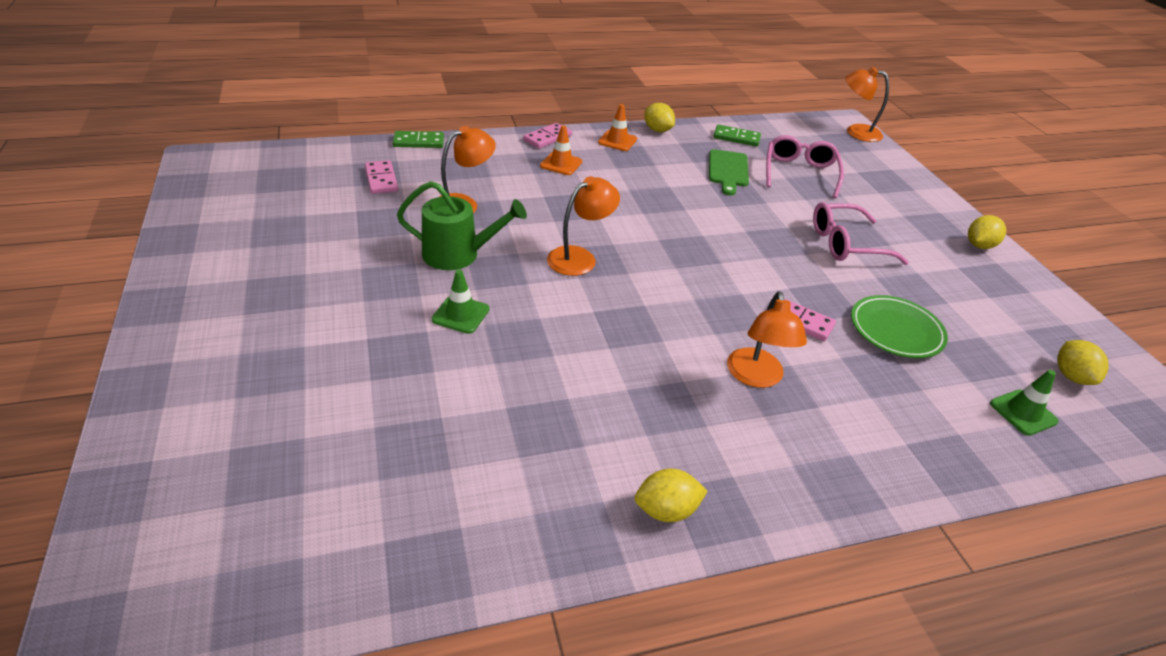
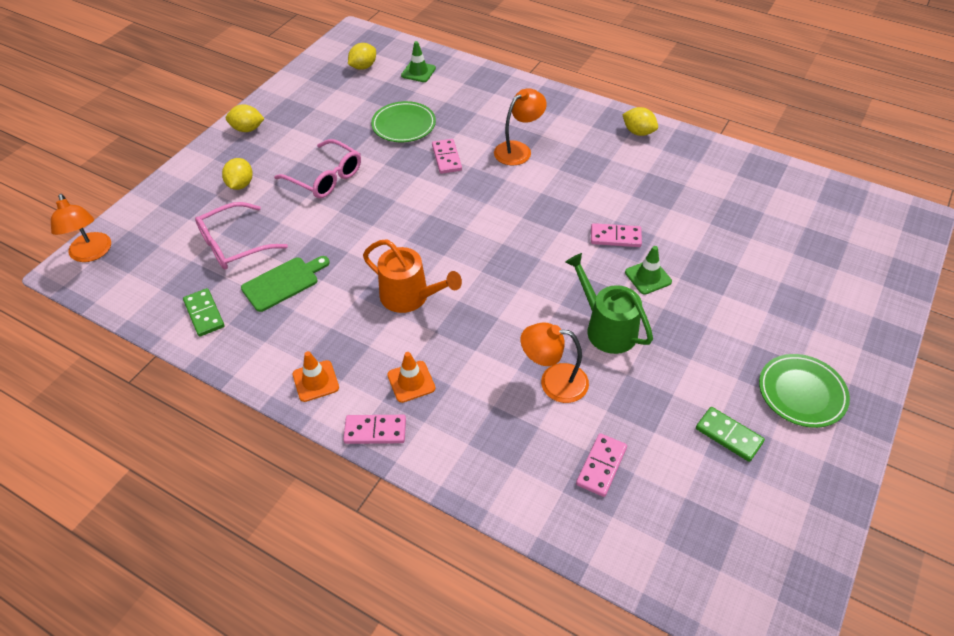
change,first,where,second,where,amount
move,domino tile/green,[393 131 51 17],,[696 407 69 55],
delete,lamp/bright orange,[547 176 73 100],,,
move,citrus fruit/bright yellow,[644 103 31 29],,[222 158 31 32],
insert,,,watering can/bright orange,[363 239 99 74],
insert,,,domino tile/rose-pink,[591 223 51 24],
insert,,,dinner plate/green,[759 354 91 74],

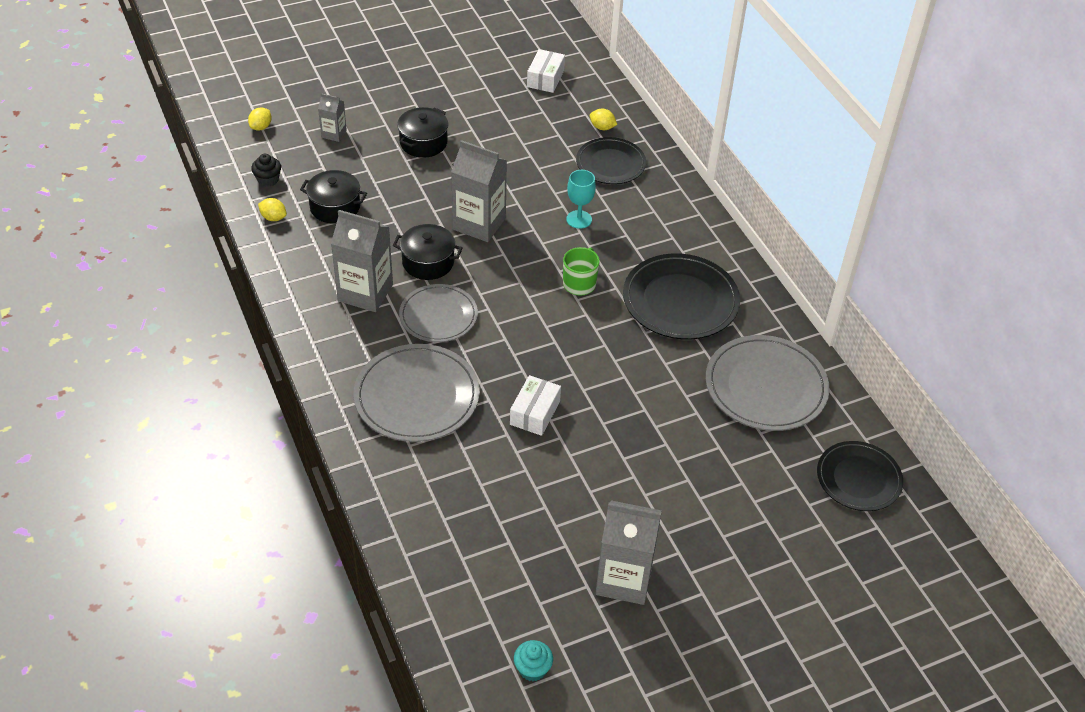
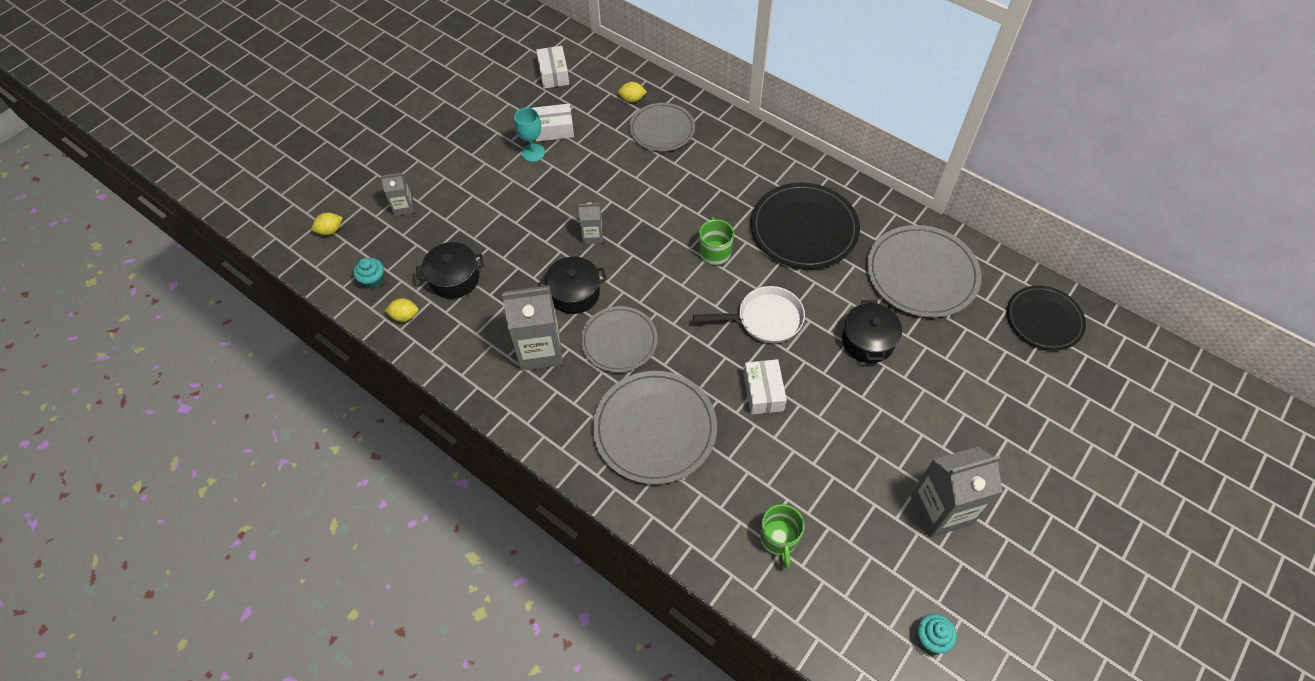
change,first,where,second,where,amount
rotate,citrus fruit/bright yellow,[248 108 24 22],,[312 212 31 23],60 degrees clockwise
recolor,cupcake/ebony,[251 154 30 33],cupcake/aqua,[353 258 31 31],
move,pot/ebony,[397 107 51 51],,[842 300 60 63],
resize,juice carton/gray,[451 140 56 102],,[578 202 25 42],x0.51
move,wine glass/aqua,[566 170 30 59],,[514 108 31 54],
recolor,dinner plate/ebony,[576 137 70 47],dinner plate/gray,[629 103 66 48],
insert,,,package/snow-white,[533 104 41 38],
insert,,,frying pan/snow-white,[693 286 112 57],
insert,,,mug/green,[760 504 45 64],

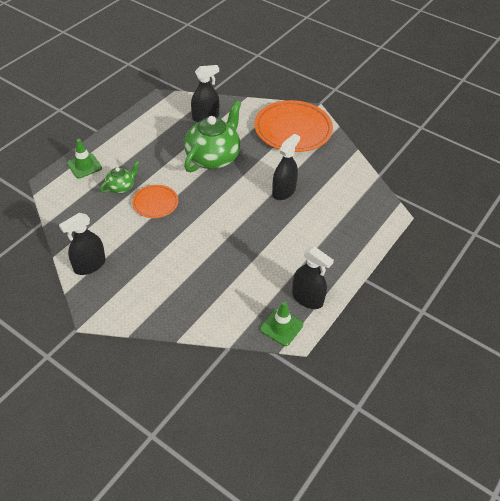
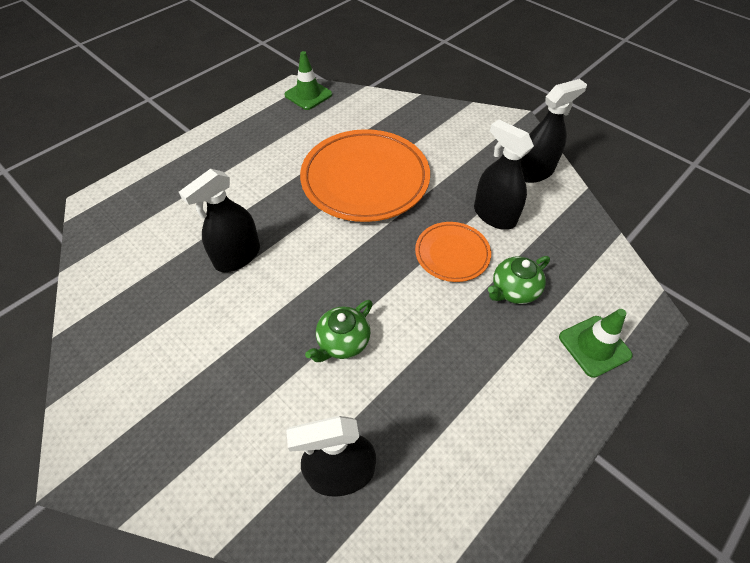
change,first,where,second,where,amount
resize,china teapot/green,[184 100 57 72],,[305 300 68 62],x0.49
move,dinner plate/bright orange,[254 100 79 52],,[300 129 130 93],
move,sprayer/ebony,[292 246 42 63],,[474 119 60 111],

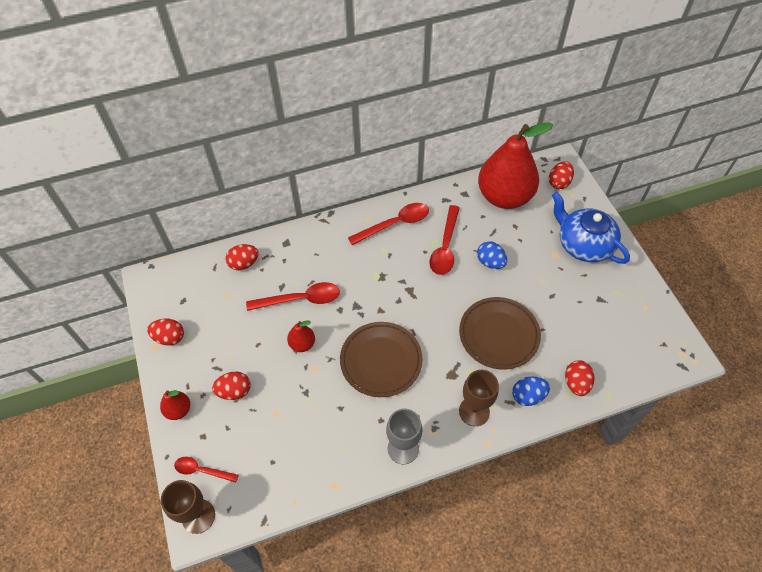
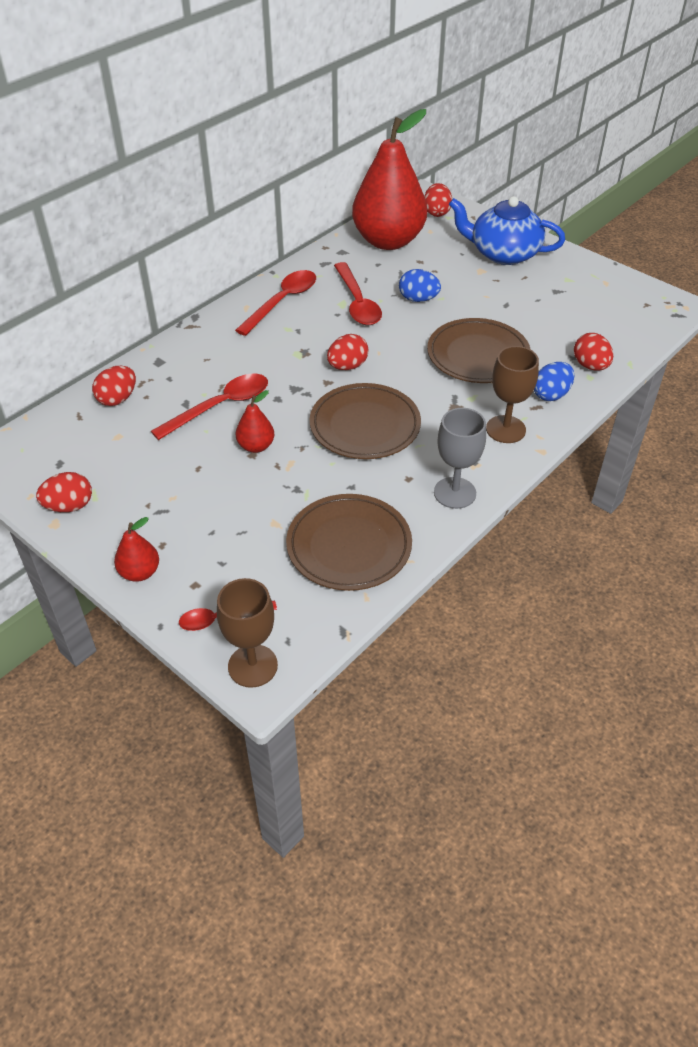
change,first,where,second,where,amount
move,egg shape/red,[212 371 38 29],,[327 334 41 36],
insert,,,dinner plate/dark brown,[286 494 126 97],

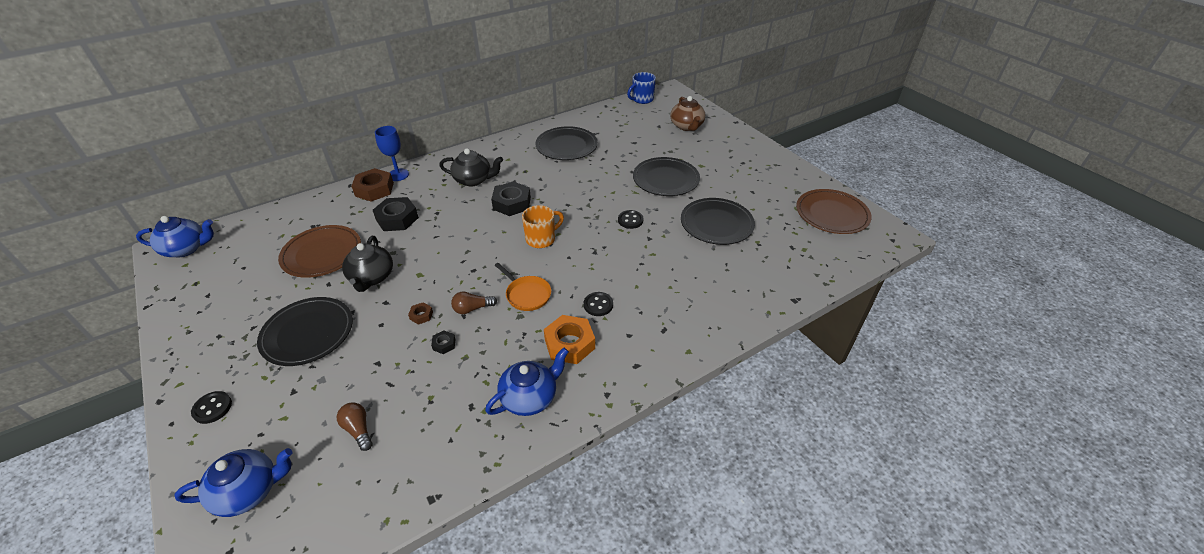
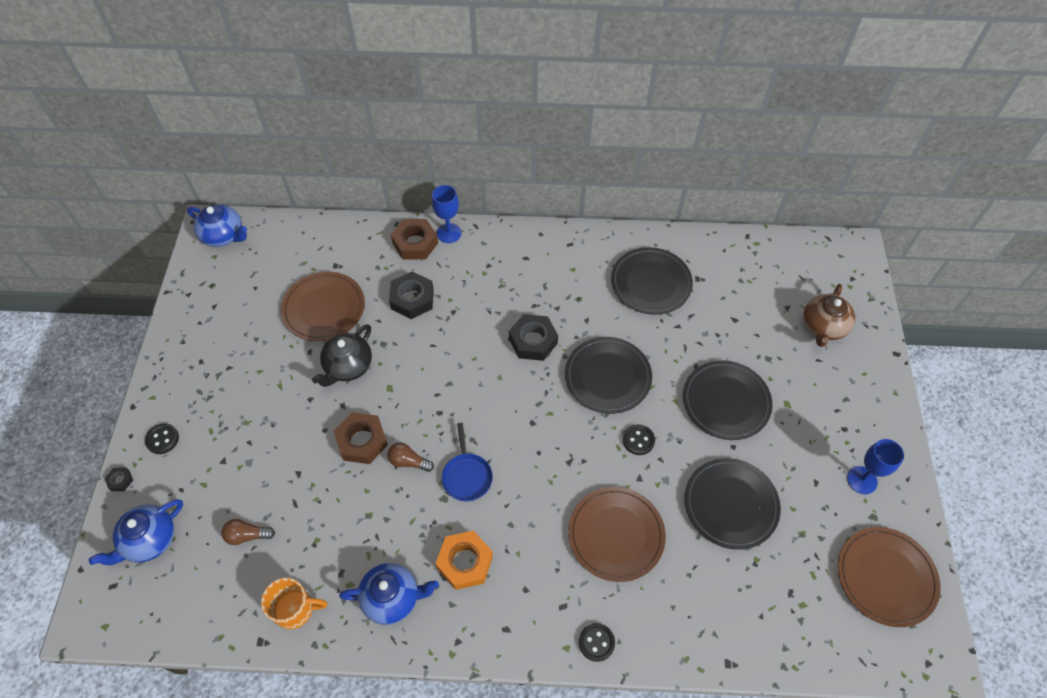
change,first,where,second,where,amount
rotate,china teapot/blue,[174 448 118 69],,[89 499 94 66],120 degrees clockwise
move,dinner plate/ebony,[257 297 96 69],,[565 337 87 77],
rotate,bulb/dark brown,[337 403 36 48],,[221 519 54 26],90 degrees counterclockwise
resize,nut/dark brown,[408 302 25 23],,[334 412 54 52],x2.13
move,nut/ebony,[431 331 24 23],,[104 467 29 24],
delete,china teapot/ebony,[439 148 64 38],,,
recolor,frying pan/bright orange,[495 263 56 48],frying pan/blue,[442 423 51 79],
move,mug/bright orange,[522 205 42 43],,[261 578 66 52],
move,sewing button/ebony,[584 292 29 24],,[579 623 36 39],
delete,mug/blue,[627 72 29 32],,,
insert,,,dinner plate/dark brown,[568 487 98 95],
insert,,,wine glass/blue,[847 439 57 55],

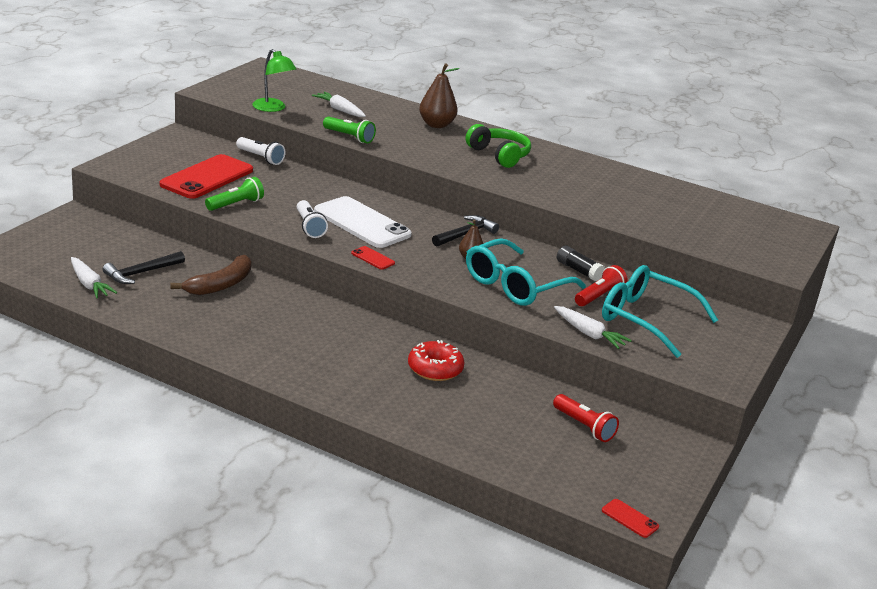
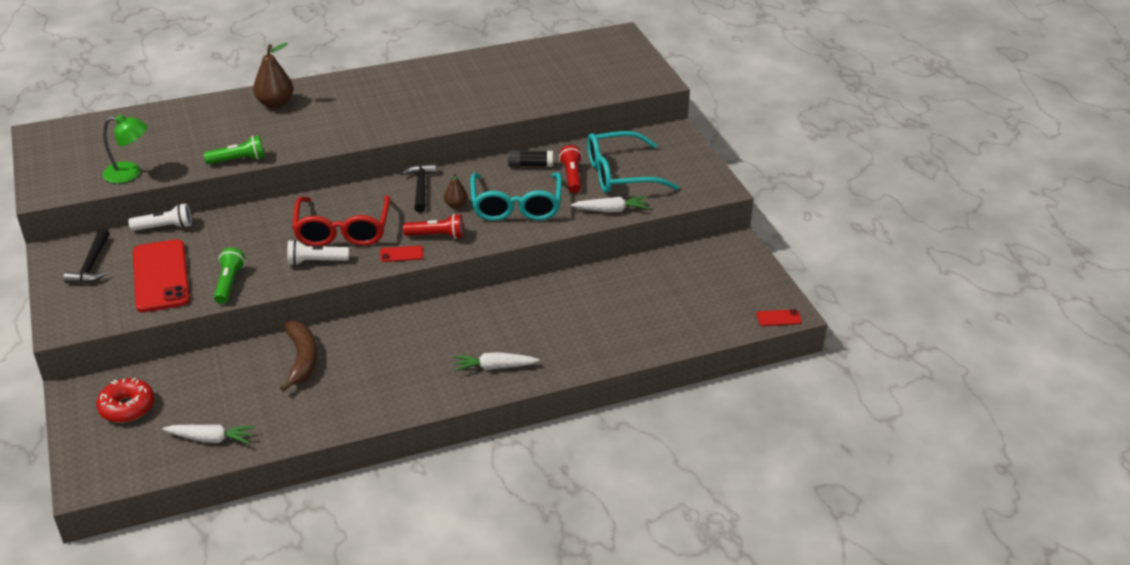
change,first,where,second,where,amount
move,claw hammer/ebony,[103 251 82 33],,[64 228 45 55],
rotate,torch/snow-white,[297 200 31 38],,[287 240 62 26],150 degrees clockwise
move,toy carrot/snow-white,[312 92 54 25],,[454 352 86 19],
replace,smartphone/snow-white,[314 196 98 52],glasses/red,[292 195 98 51],
move,donut/red,[408 340 57 41],,[96 378 58 45],
delete,over-ear headphones/green,[466 124 65 44],,,
move,torch/red,[553 394 66 48],,[403 214 60 25],

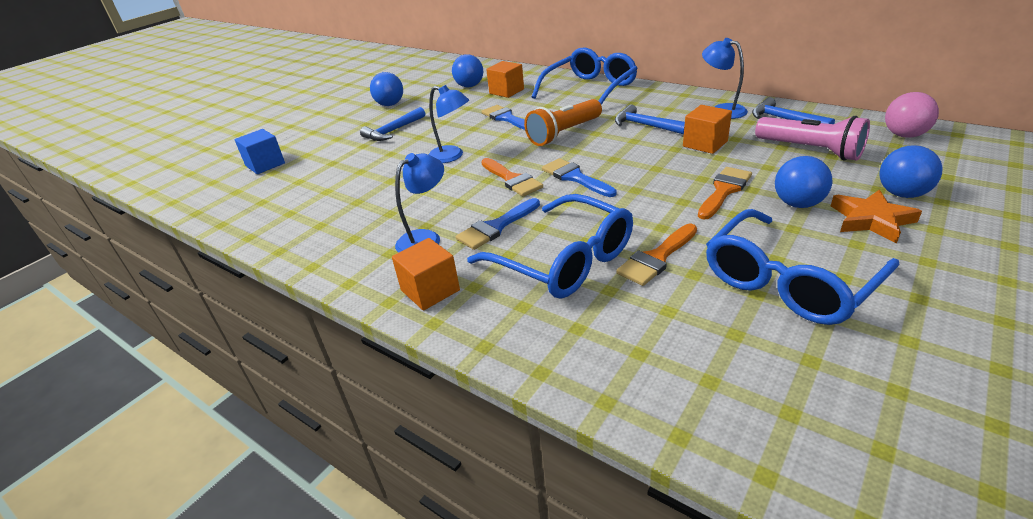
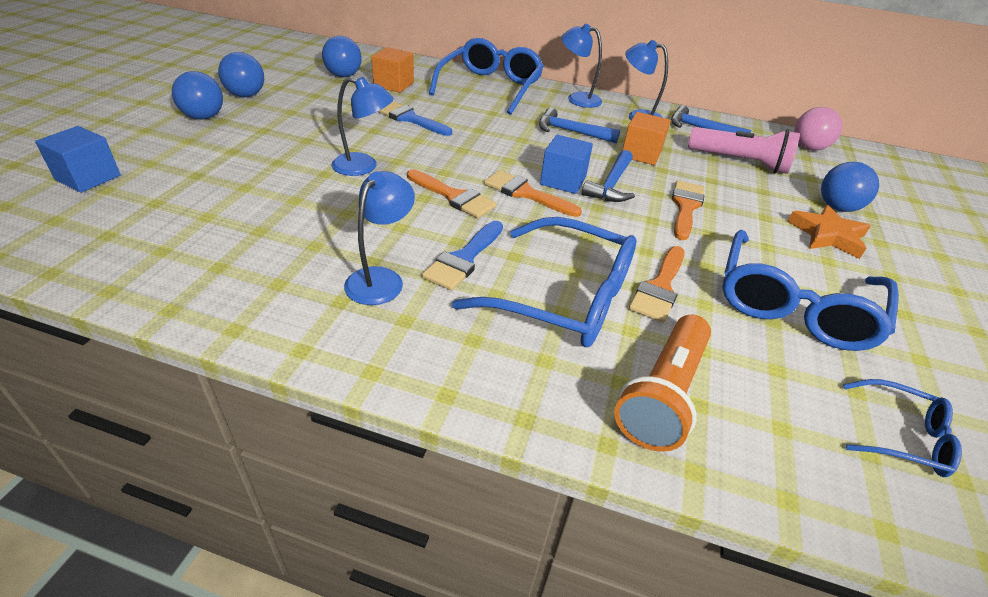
change,first,where,second,where,amount
move,claw hammer/blue,[360 107 65 34],,[582 150 53 52],
delete,block/bright orange,[392 238 68 73],,,
move,torch/bright orange,[524 99 78 47],,[614 314 97 138],
recolor,paintbrush/blue,[542 158 75 39],paintbrush/bright orange,[484 170 98 47],
move,ball/blue,[775 156 57 52],,[172 71 51 49],
insert,,,block/blue,[540 135 53 59],
insert,,,lamp/blue,[561 23 41 85],
insert,,,glasses/blue,[843 379 119 98],

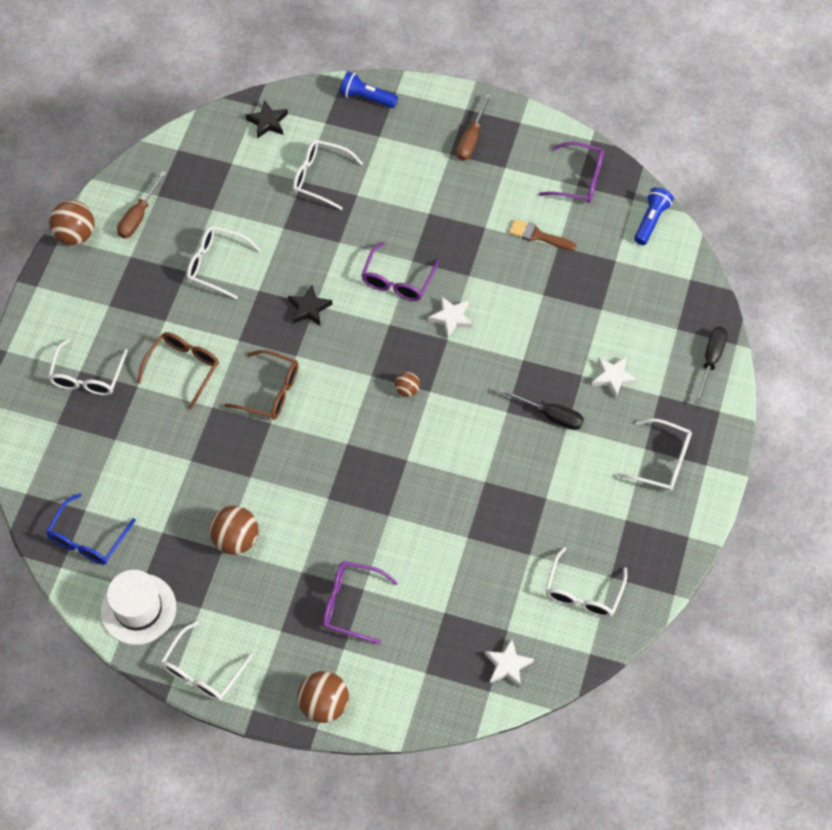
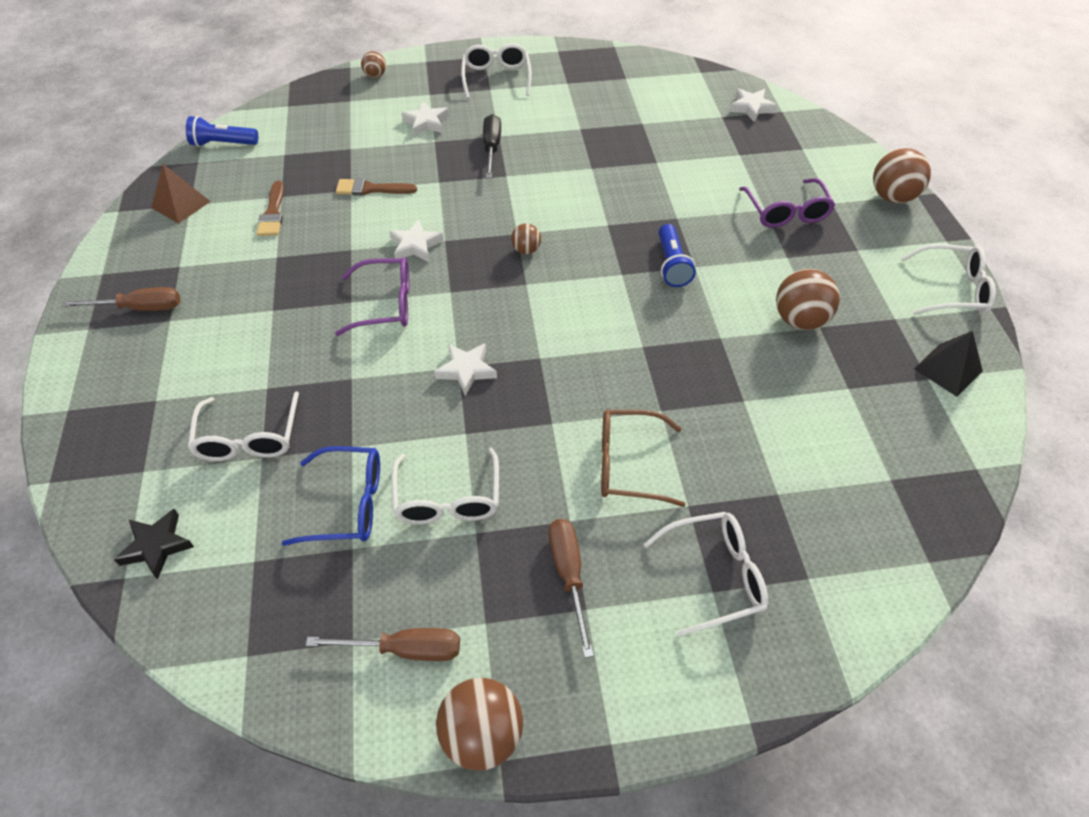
change,first,where,second,where,amount
move,glasses/blue,[46 493 90 72],,[282 446 98 100],
replace,top hat/snow-white,[101 570 75 75],pyramid shape/ebony,[914 331 69 66],
delete,glasses/dark brown,[224 350 74 69],,,
recolor,five-pointed star/ebony,[288 285 44 41],five-pointed star/snow-white,[434 343 63 53],
move,torch/blue,[340 71 58 37],,[658 224 38 63],
replace,glasses/royal purple,[539 142 65 61],pyramid shape/dark brown,[151 164 60 60],
delete,glasses/snow-white,[545 547 82 71],,,
replace,flat screwdriver/ebony,[695 327 33 77],ball/dark brown,[361 51 25 27],
insert,,,paintbrush/dark brown,[336 178 81 18],
insert,,,flat screwdriver/dark brown,[549 519 45 139],

